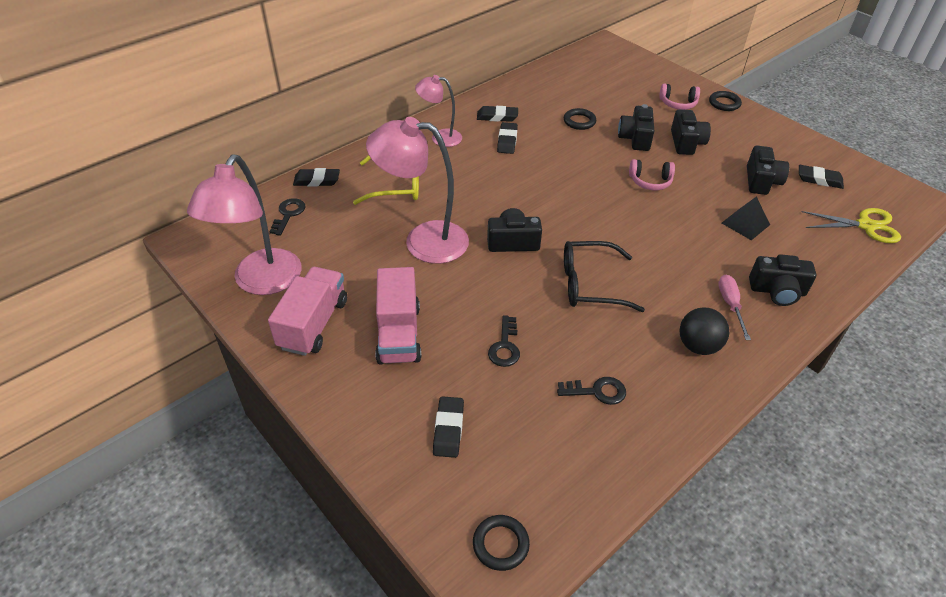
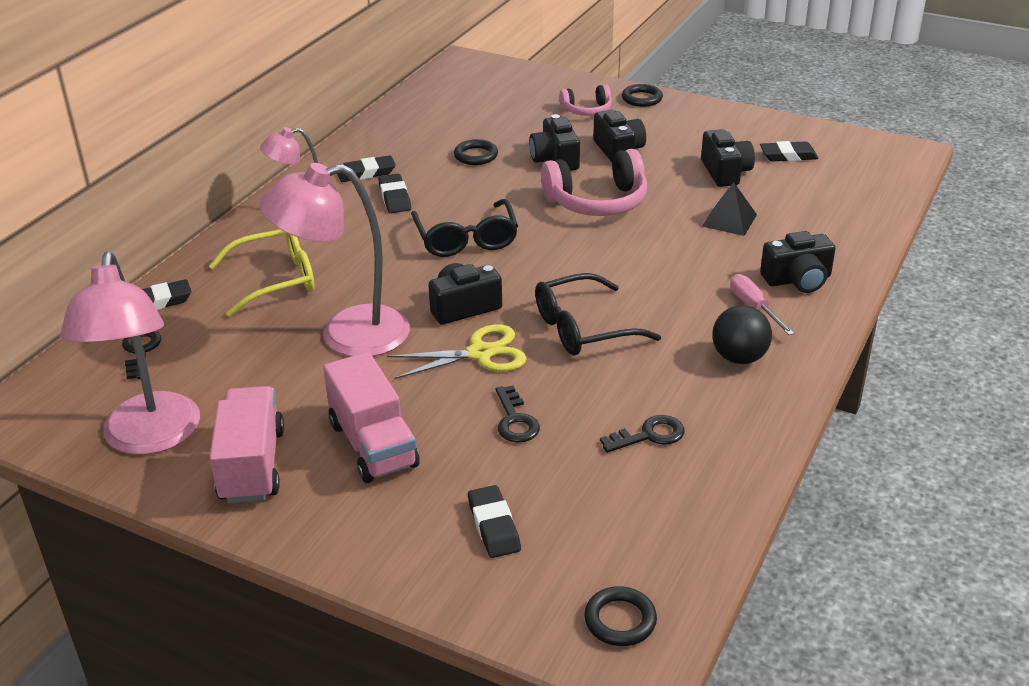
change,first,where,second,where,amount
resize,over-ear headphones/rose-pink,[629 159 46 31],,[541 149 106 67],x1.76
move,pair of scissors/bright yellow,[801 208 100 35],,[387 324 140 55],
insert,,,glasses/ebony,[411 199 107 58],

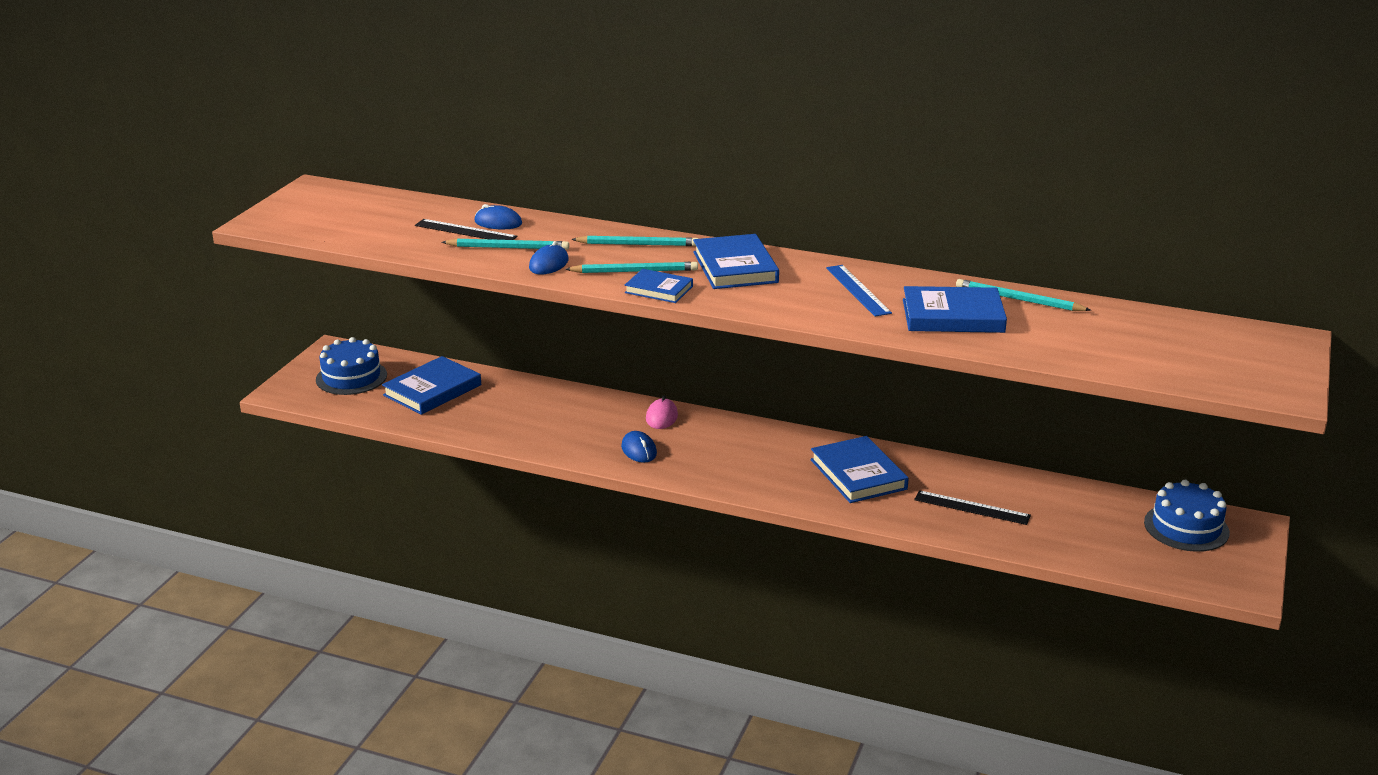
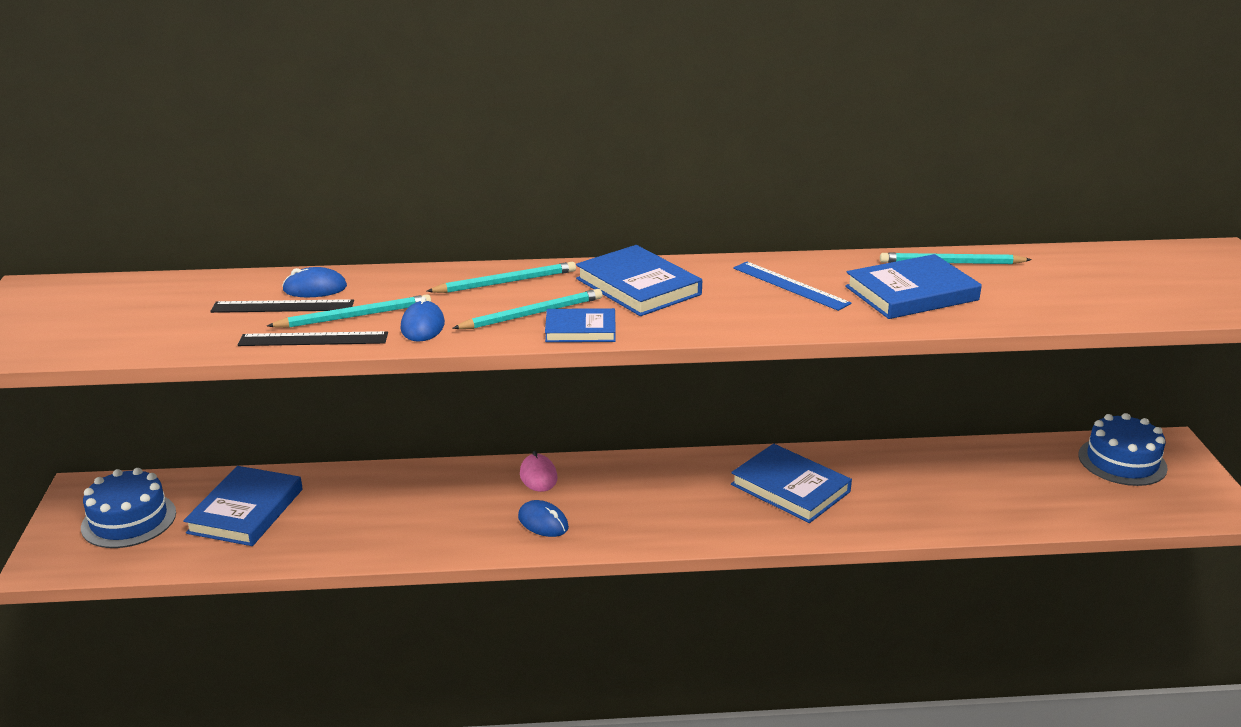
change,first,where,second,where,amount
move,ruler/ebony,[914 490 117 35],,[238 331 150 15],

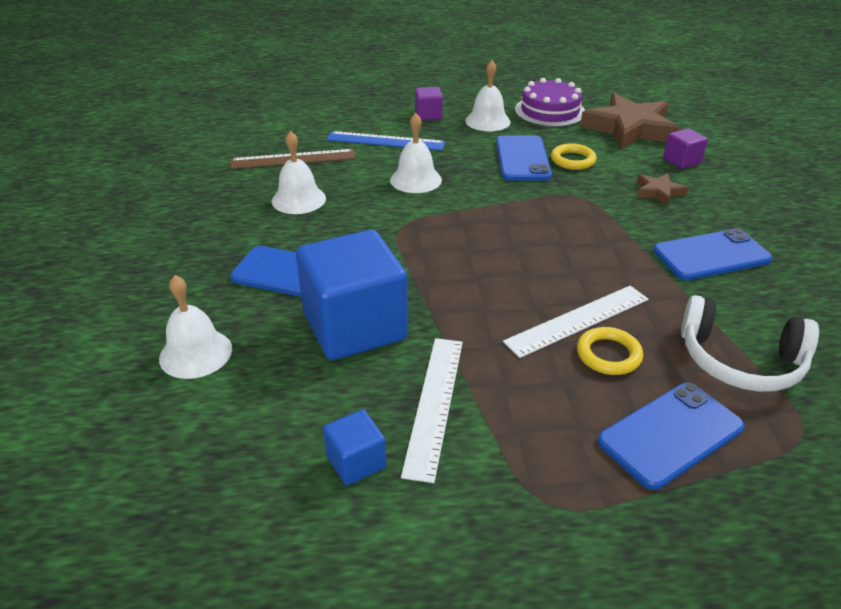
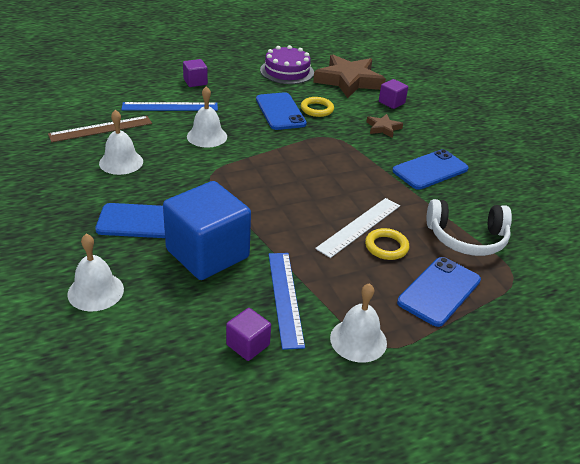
change,first,where,second,where,amount
recolor,block/blue,[323 409 63 76],block/royal purple,[226 308 45 53],
recolor,ruler/snow-white,[401 338 62 145],ruler/blue,[269 253 36 97],
move,hand bell/snow-white,[465 60 46 71],,[330 283 57 80],

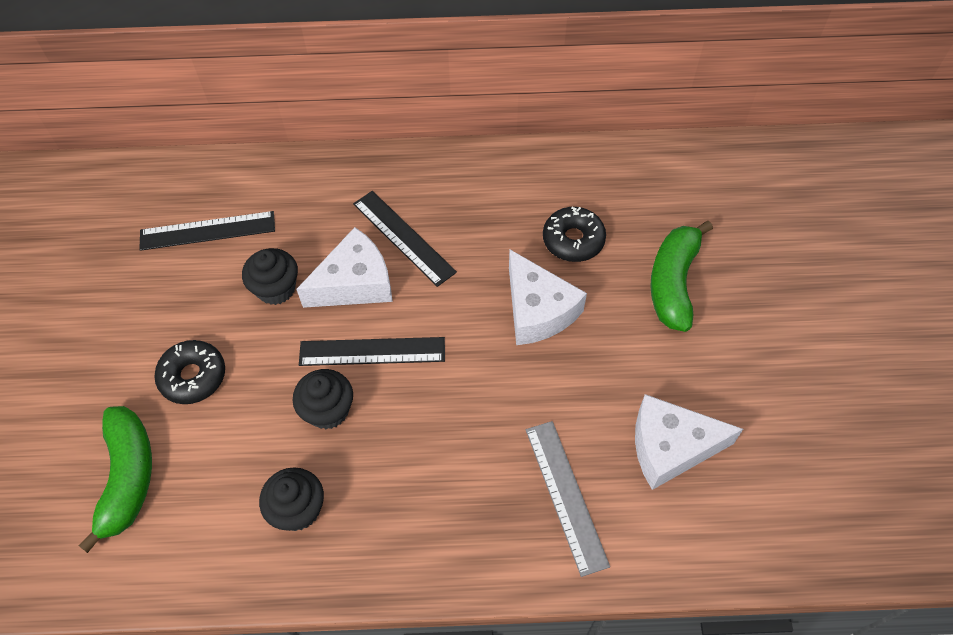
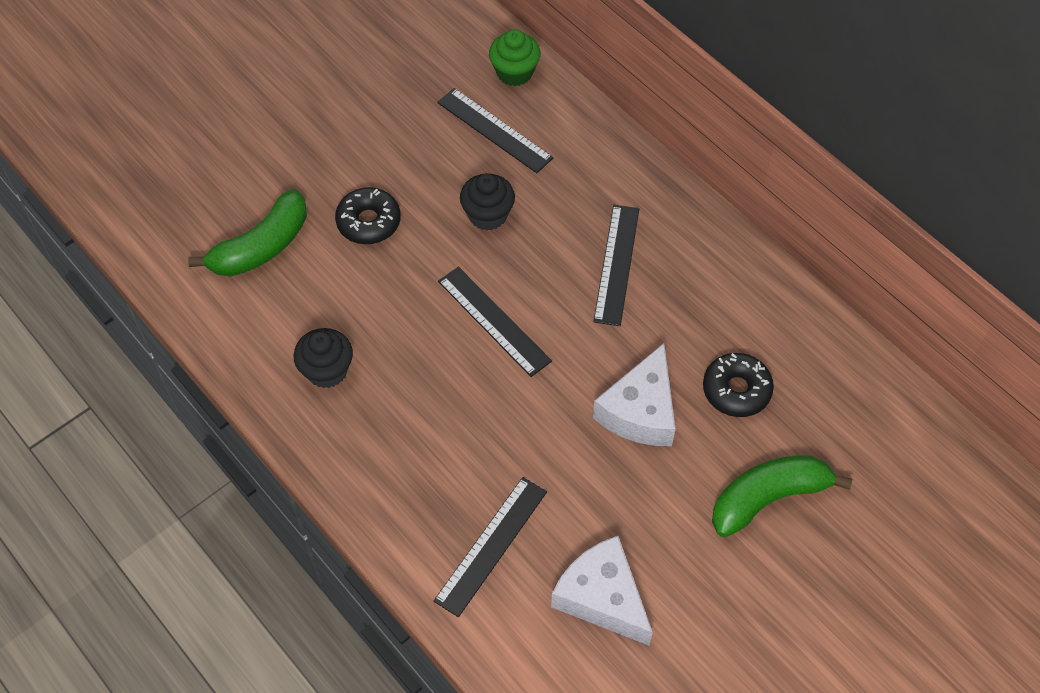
change,first,where,second,where,amount
delete,cupcake/ebony,[293 369 60 60],,,
delete,cheese/snow-white,[296 227 97 81],,,
recolor,ruler/gray,[526 421 84 156],ruler/ebony,[434 477 113 140],
insert,,,cupcake/green,[489 29 52 57],

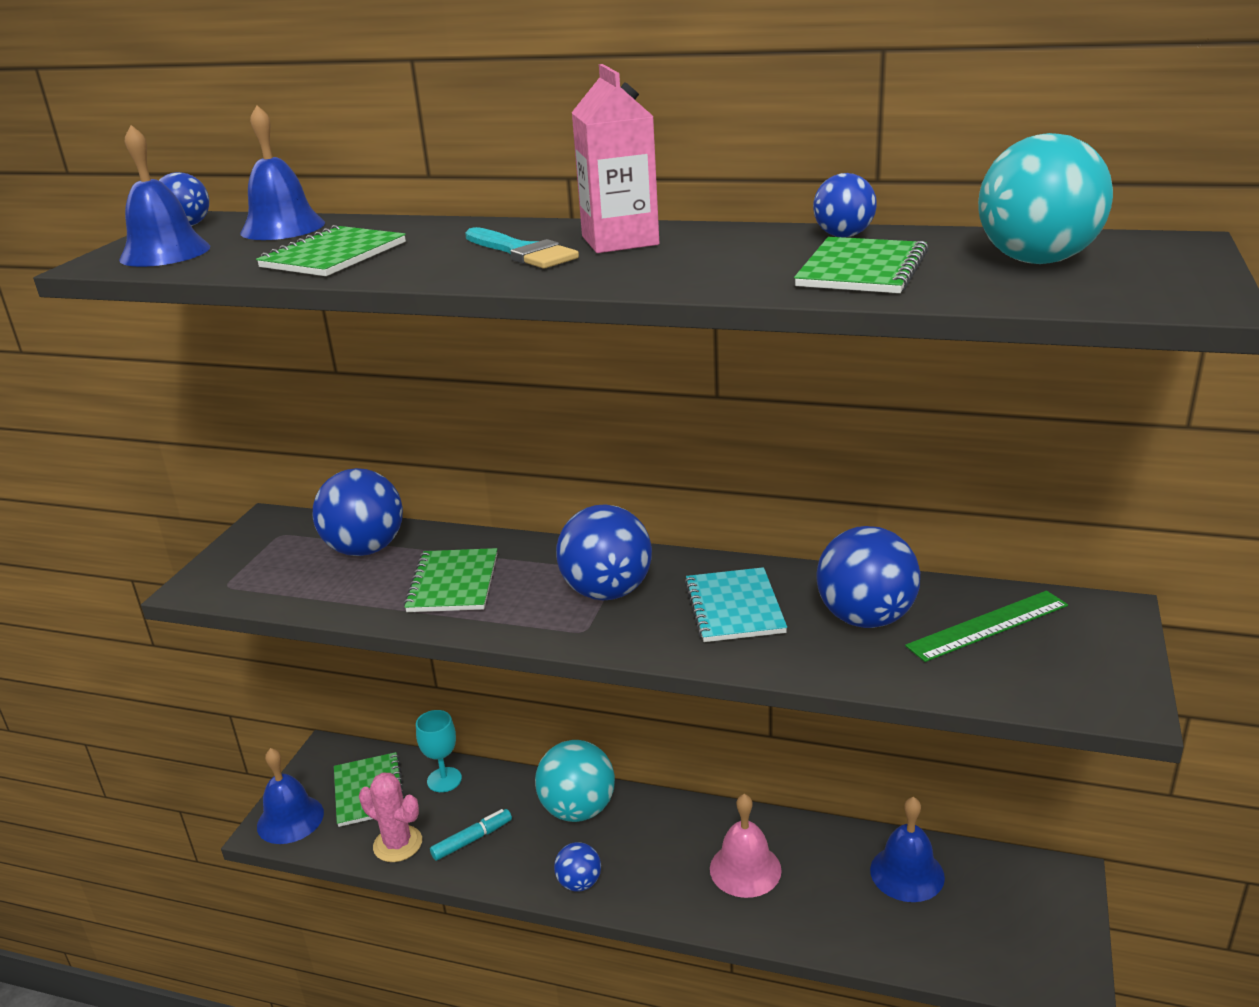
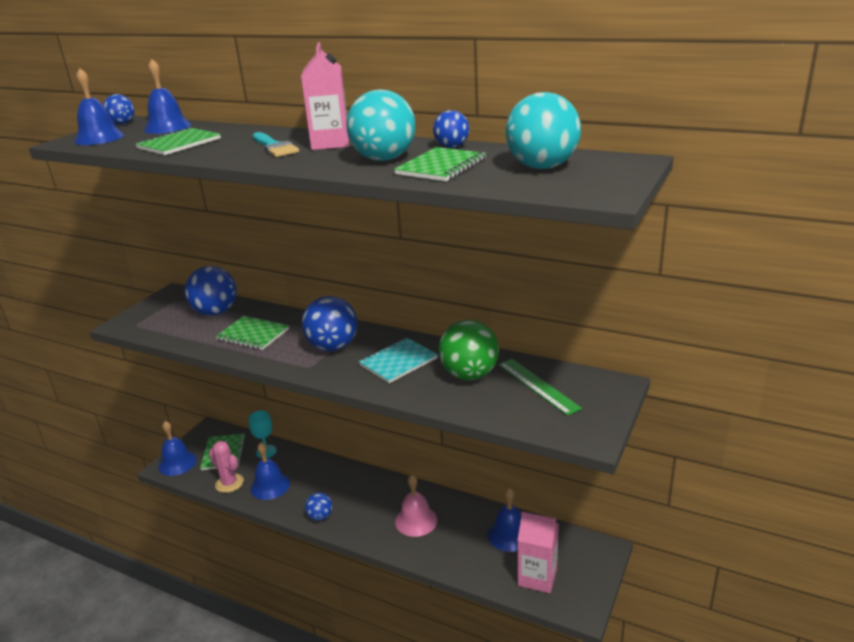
change,first,where,second,where,amount
rotate,exercise book/green,[404 548 93 64],,[216 316 73 34],75 degrees counterclockwise
replace,marker pen/aqua,[430 809 82 52],hand bell/blue,[250 442 40 58],
move,ball/aqua,[535 740 80 82],,[346 90 69 71],
rotate,exercise book/aqua,[685 567 102 75],,[359 338 79 45],45 degrees clockwise
recolor,ball/blue,[816 526 104 102],ball/green,[438 320 61 60],
rotate,ruler/green,[905 591 163 71],,[499 359 83 57],75 degrees clockwise
insert,,,juice carton/rose-pink,[517 512 42 81],

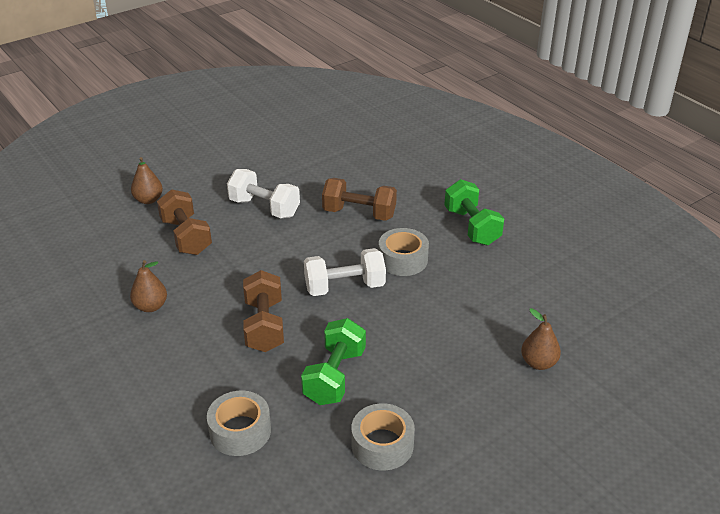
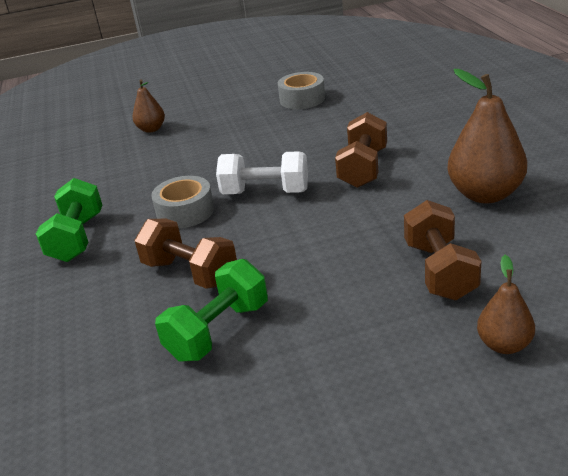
change,first,where,second,where,amount
resize,pear/dark brown,[130 260 37 52],,[448 69 79 135],x1.81
delete,sticky tape/gray,[207 390 64 66],,,
delete,free weight/snow-white,[227 169 73 49],,,
move,free weight/green,[301 318 65 87],,[155 259 113 103],

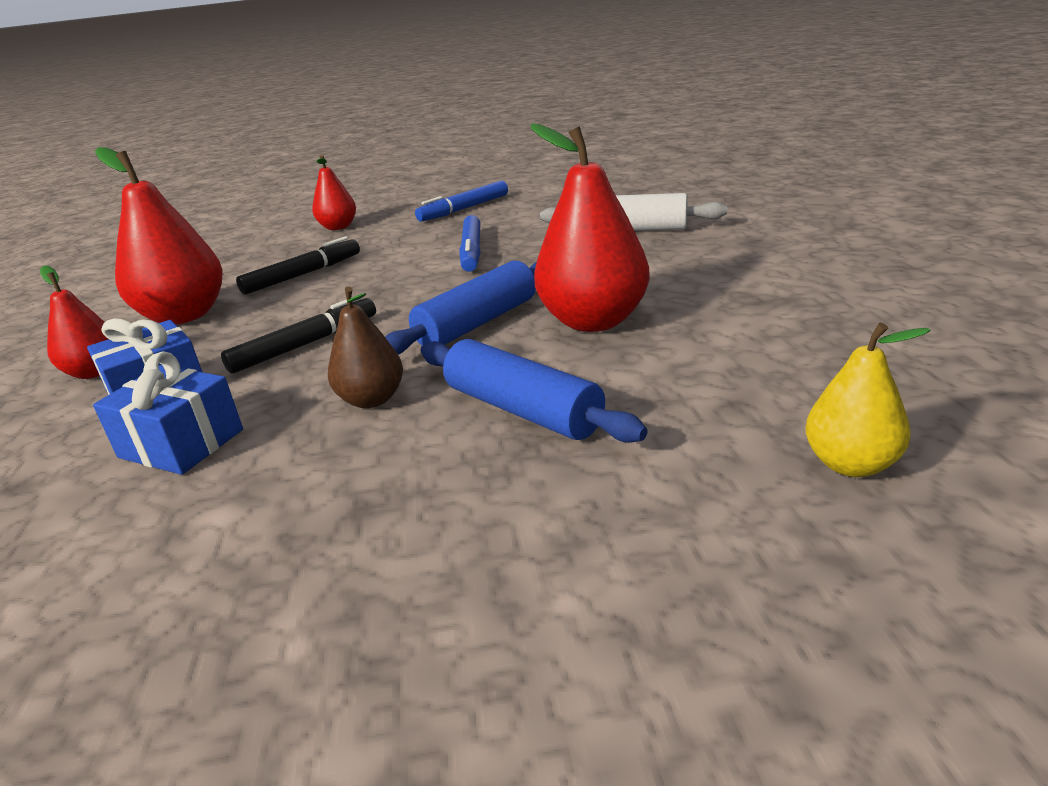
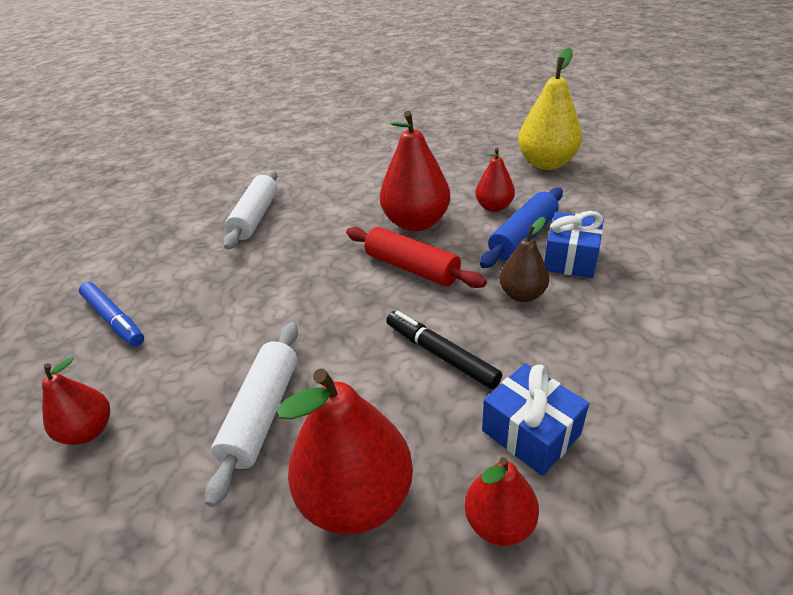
change,first,where,second,where,amount
move,gift/blue,[93 351 150 124],,[544 211 60 67],
replace,marker pen/ebony,[236 236 124 59],dough roller/snow-white,[205 322 93 185],
recolor,dough roller/blue,[385 261 152 93],dough roller/red,[346 227 141 61],
delete,marker pen/blue,[459 215 22 57],,,
resize,pear/bright yellow,[805 322 126 155],,[518 48 64 122],x1.75
insert,,,pear/red,[475 148 40 64],

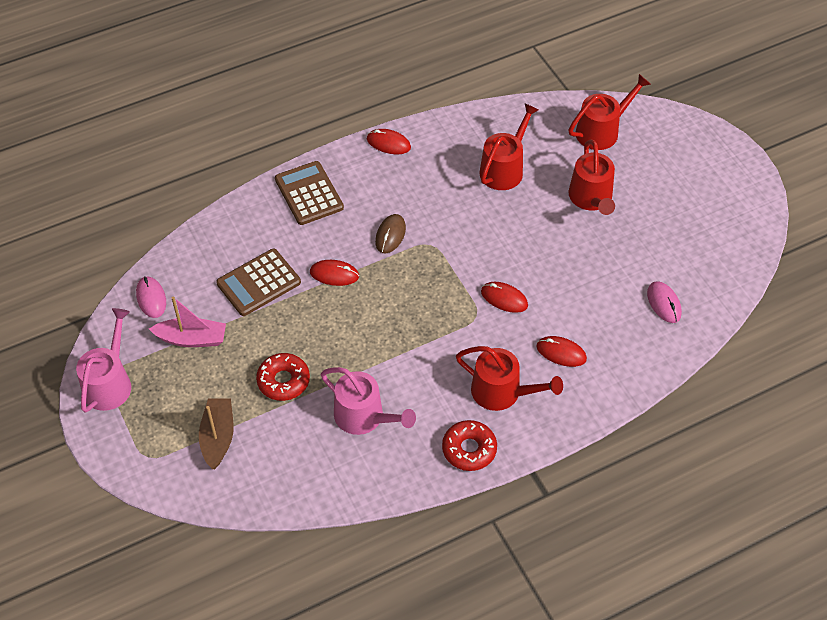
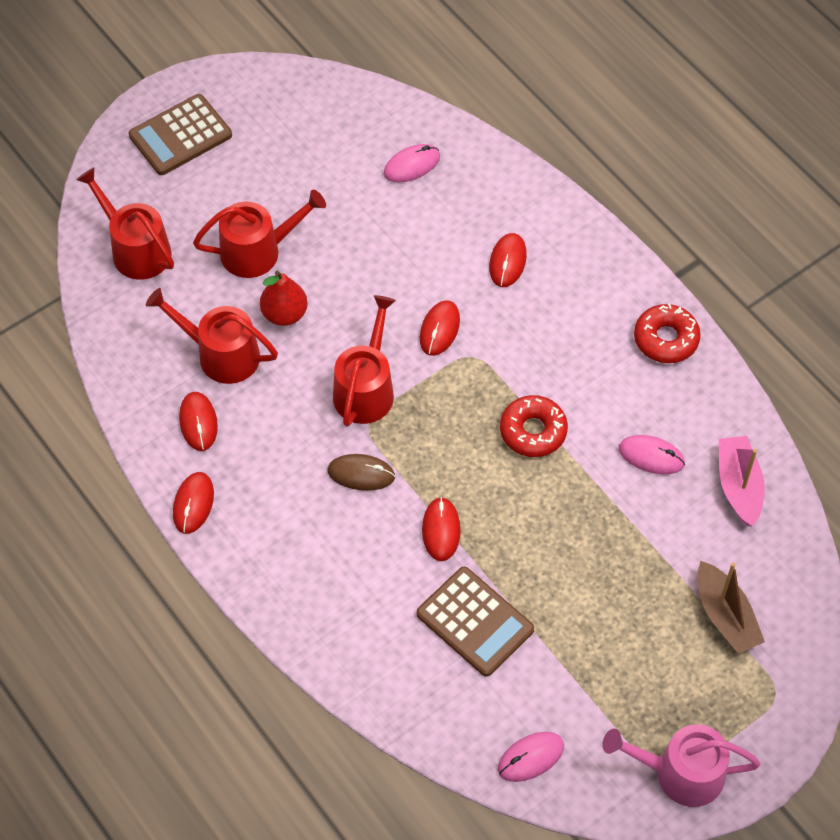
change,first,where,second,where,amount
move,toy boat/rose-pink,[149 296 77 51],,[719 436 46 90],
rotate,toy boat/dark brown,[199 398 35 71],,[697 561 68 93],105 degrees counterclockwise
move,donut/red,[256 353 54 48],,[500 395 68 62],
move,adding machine/dark brown,[275 161 69 64],,[129 94 103 81],
replace,watering can/rose-pink,[321 367 95 68],PC mouse/rose-pink,[619 435 66 39],
move,watering can/red,[456 346 107 65],,[333 295 63 132],
insert,,,PC mouse/red,[179 392 39 59],
insert,,,pear/red,[260 271 48 55],

